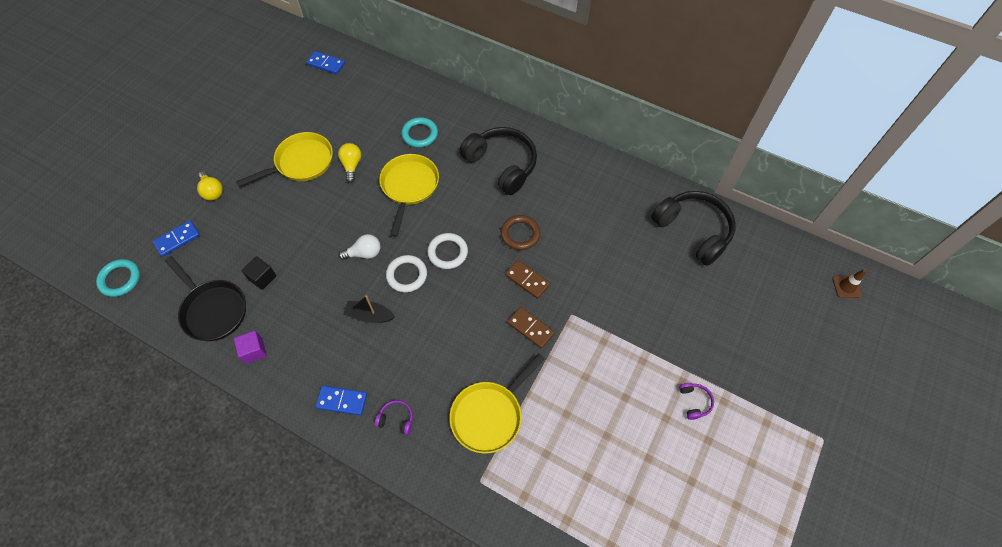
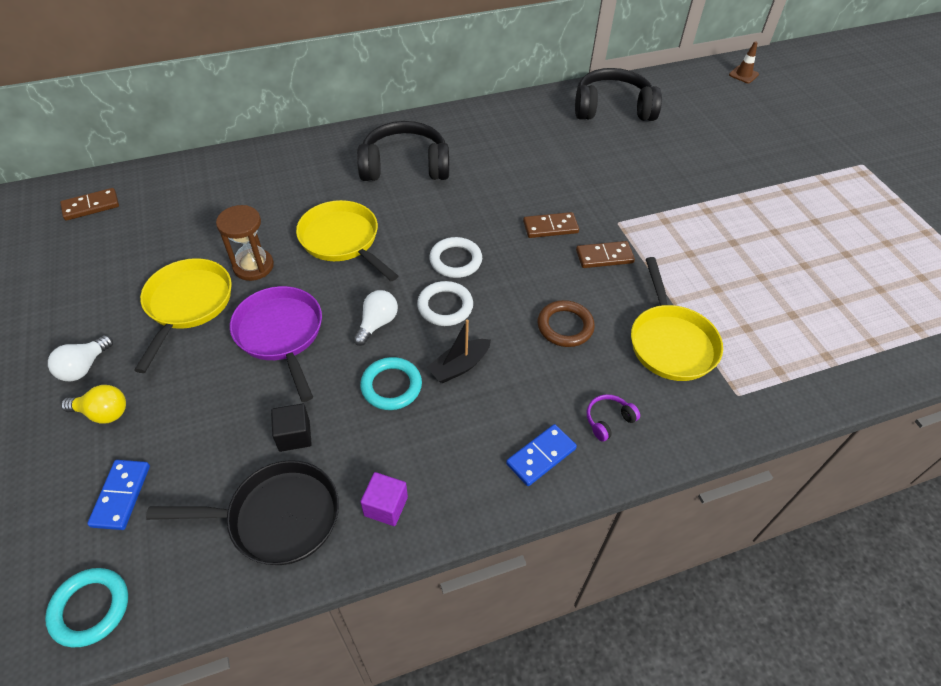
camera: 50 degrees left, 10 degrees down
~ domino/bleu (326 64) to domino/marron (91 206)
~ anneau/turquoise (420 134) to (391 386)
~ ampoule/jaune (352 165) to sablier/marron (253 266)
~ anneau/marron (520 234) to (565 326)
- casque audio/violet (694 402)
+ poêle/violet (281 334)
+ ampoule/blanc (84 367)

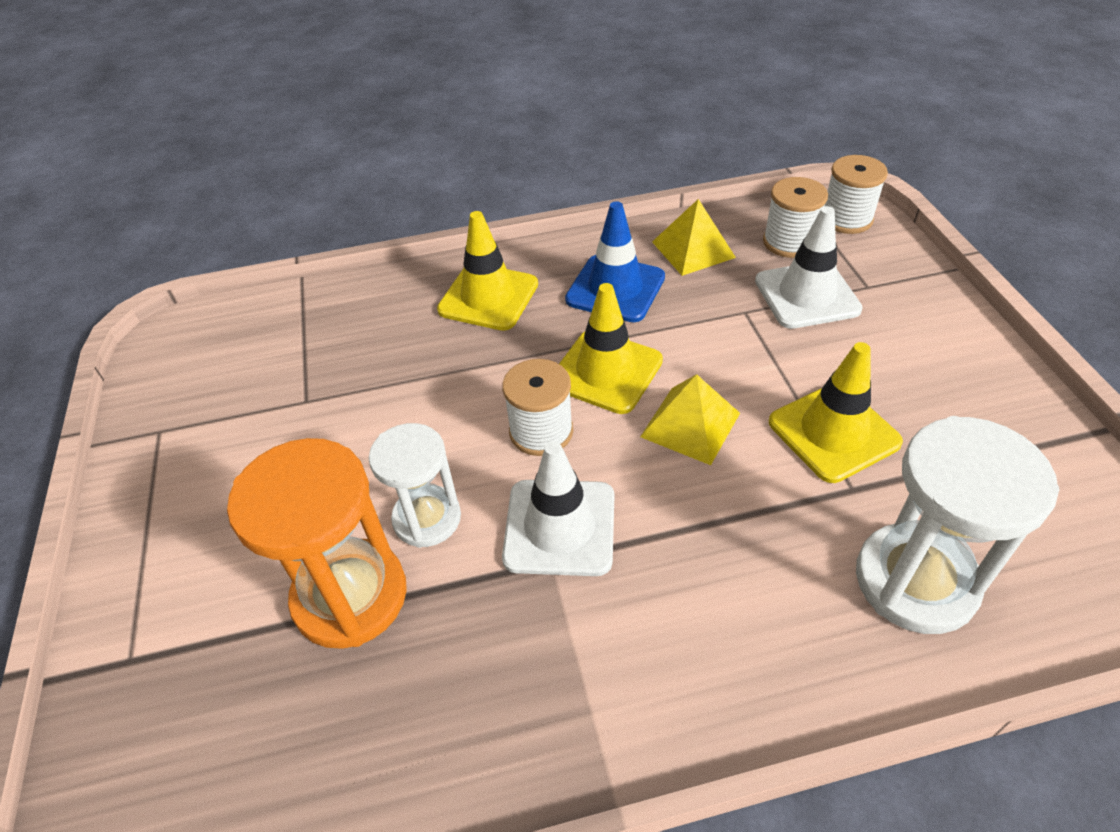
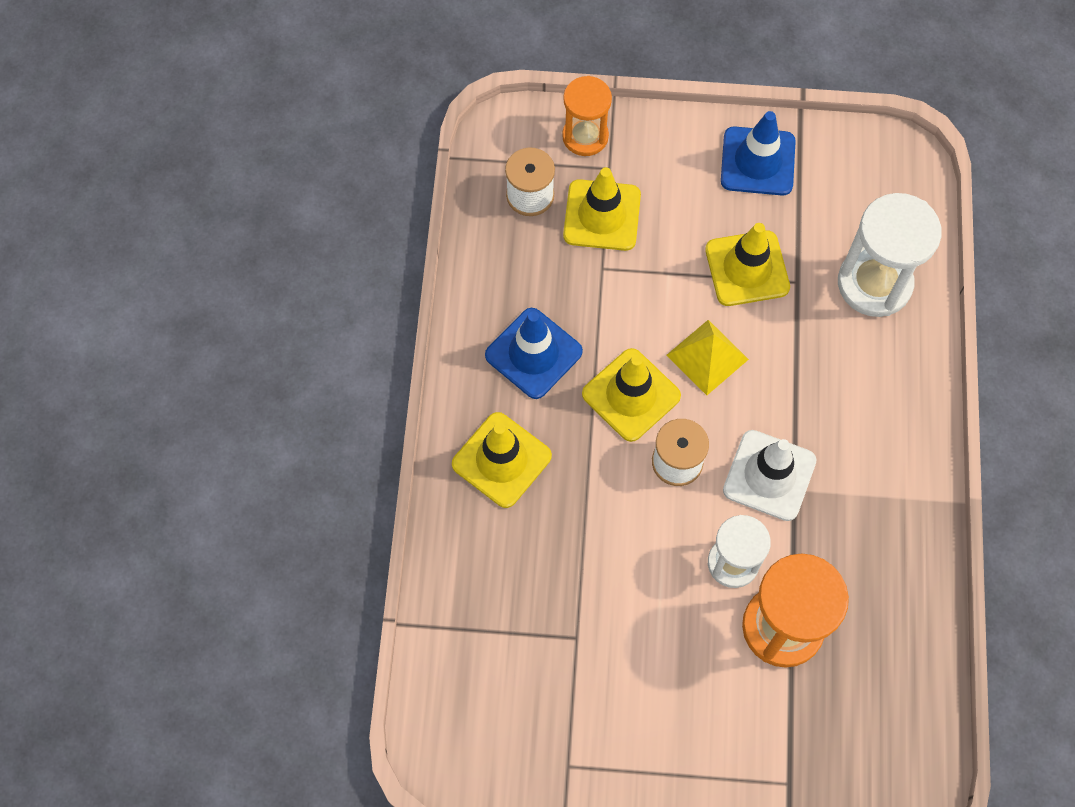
camera: 75 degrees left, 20 degrees up
- bobine/blanc (846 219)
- pyramide/jaune (693 249)
~ cône de chantier/blanc (806 295) to cône de chantier/jaune (602 215)
+ sablier/orange (585 136)
+ cône de chantier/bleu (757 161)

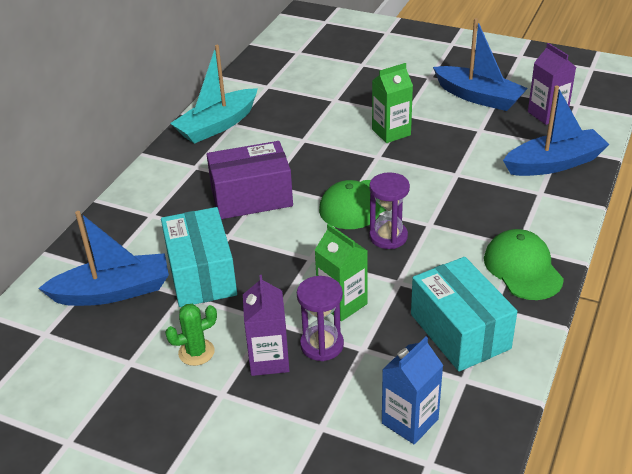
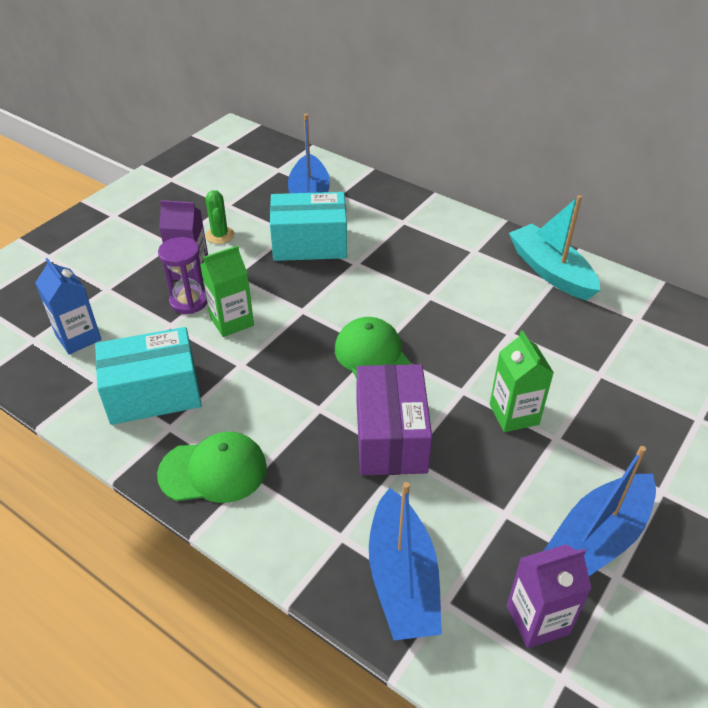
camera: 100 degrees right, 5 degrees up
~ boîte/violet (251 197) to (390 437)
- sablier/violet (388 237)

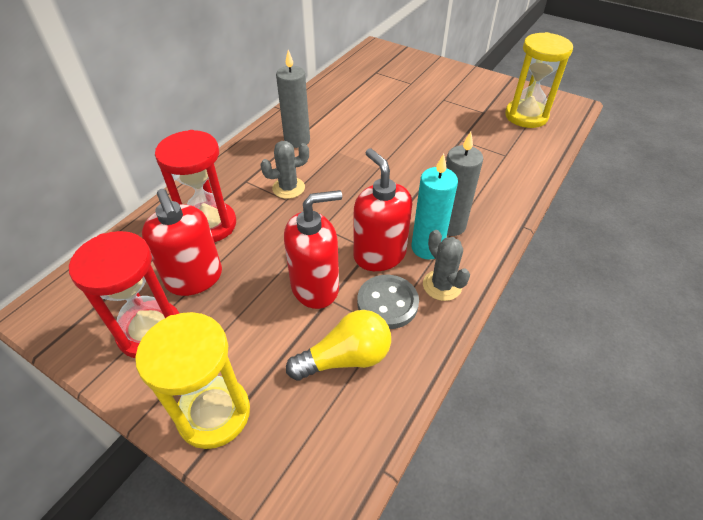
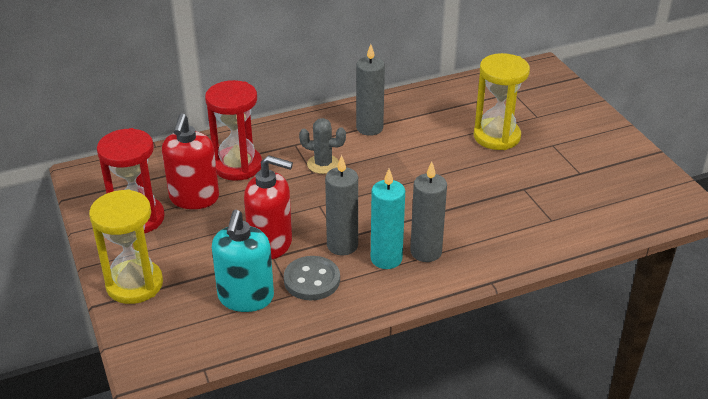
camera: 35 degrees right, 10 degrees down
~ sablier/jaune (526 116) to (496 136)
~ distributeur de savon/rouge (379 254) to bougie/gris (342 245)
- cactus/gris (442 285)
~ ampoule/jaune (346 358) to distributeur de savon/turquoise (245 298)

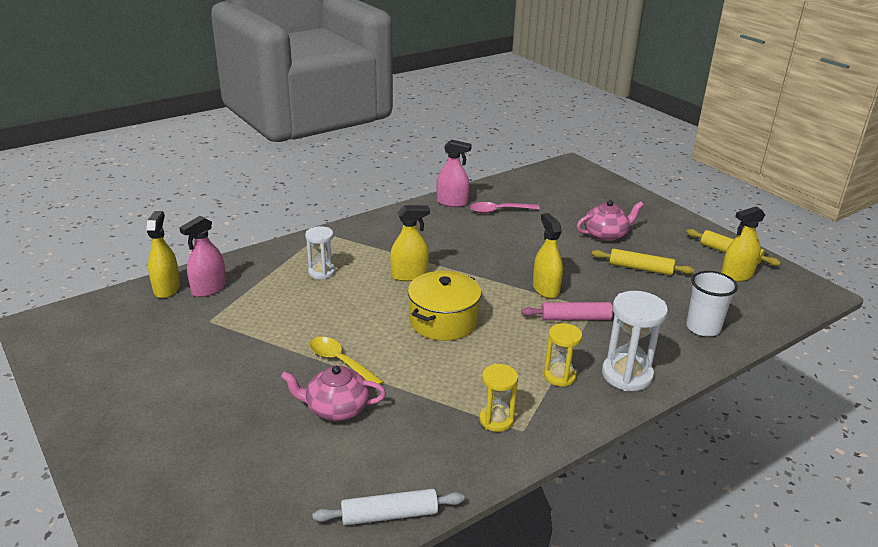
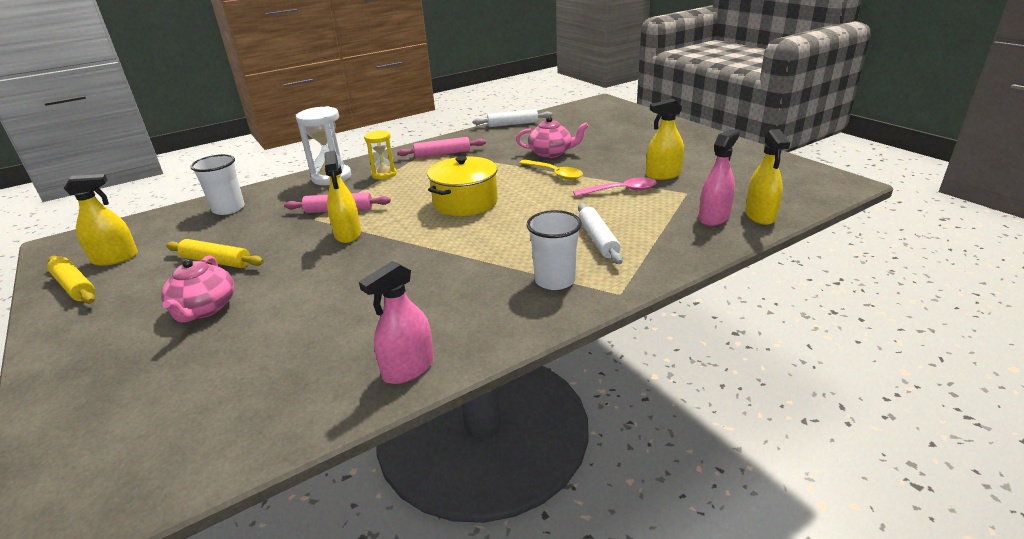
camera: 175 degrees left, 0 degrees up
~ vaporisateur/rose (452 202) = (408 368) 60 degrees counterclockwise
~ théière/rose (606 235) = (204 309) 75 degrees counterclockwise
~ cuillère/rose (499 211) to (621 191)
~ vaporisateur/jaune (409 275) to (663 175)
~ sablier/blanc (321 272) to rouleau à pâtisserie/blanc (598 240)
~ sablier/jaune (496 420) to rouleau à pâtisserie/rose (442 154)
+ gobelet/blanc (555 280)

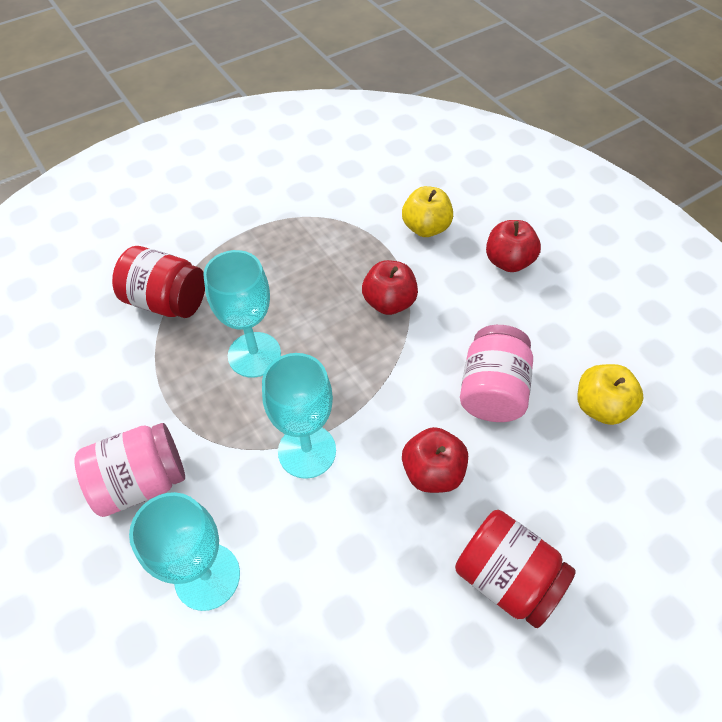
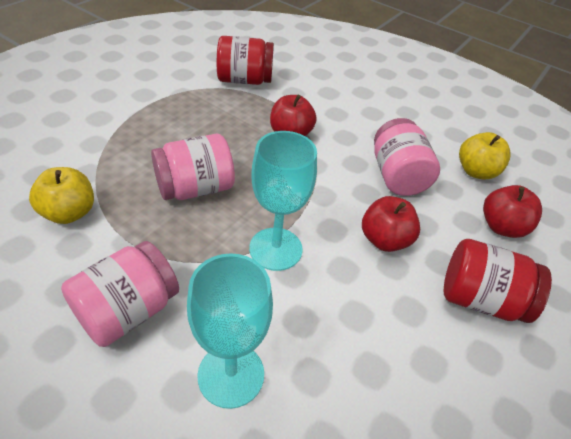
camera: 25 degrees left, 10 degrees down
~ pomme/jaune (425 228) to (69 212)
~ pomme/rouge (508 261) to (501 227)
~ bocal/rouge (167 301) to (244 80)
~ verre à pied/turquoise (254 354) to bocal/rose (195 188)

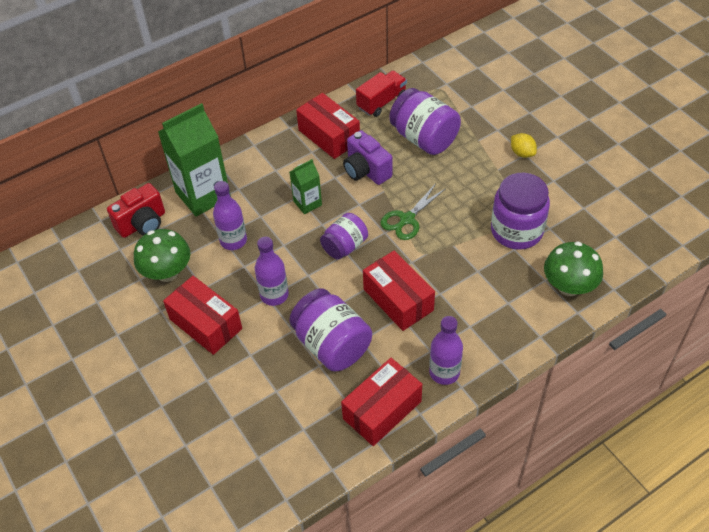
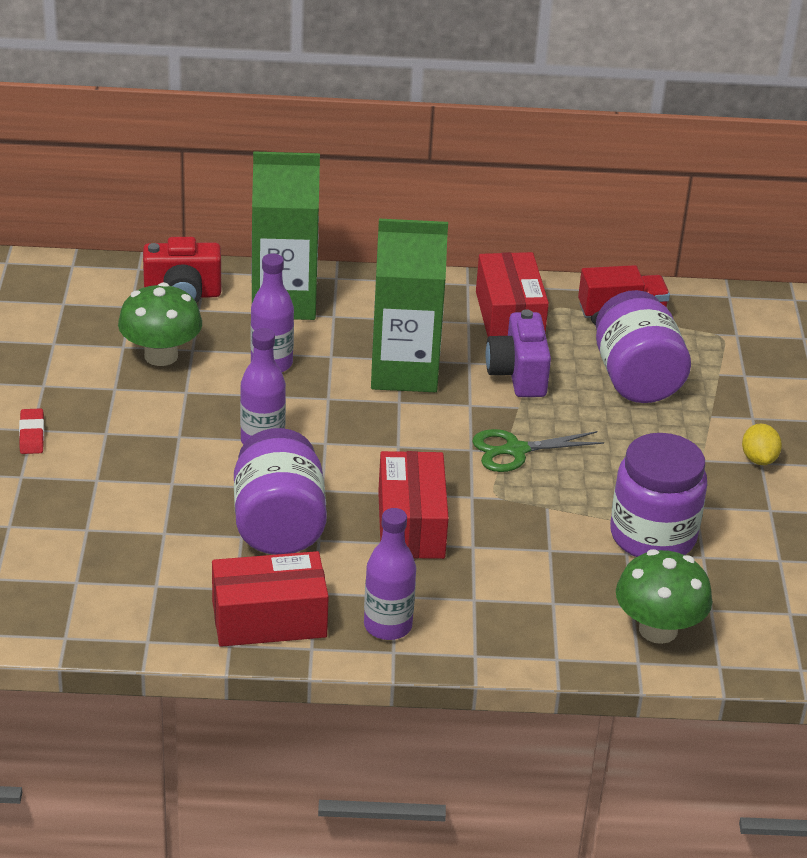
camera: 30 degrees right, 15 degrees down
~ brique de lait/vert (307 203) = (404 371) x1.97
- bocal/violet (344 246)
- boîte/rouge (206 324)
+ gomme/rouge (31 435)

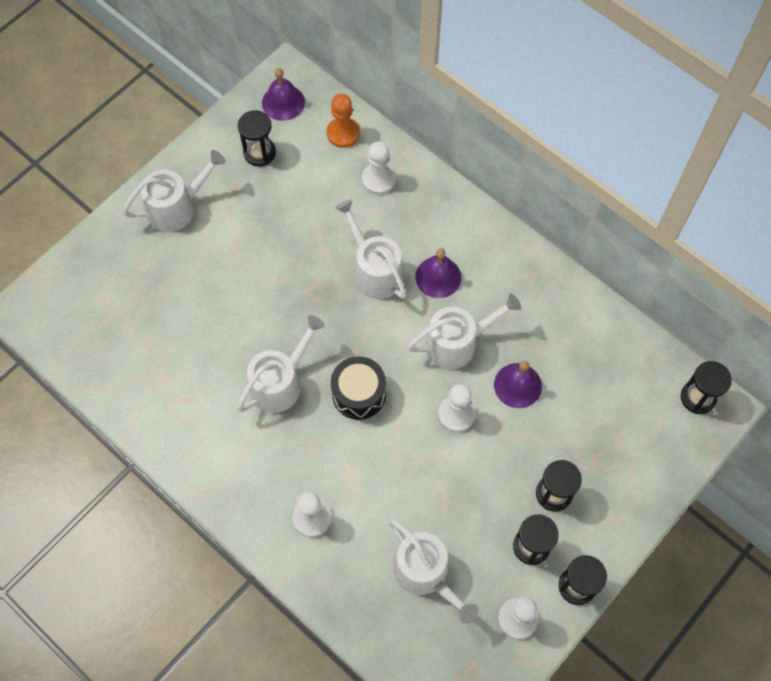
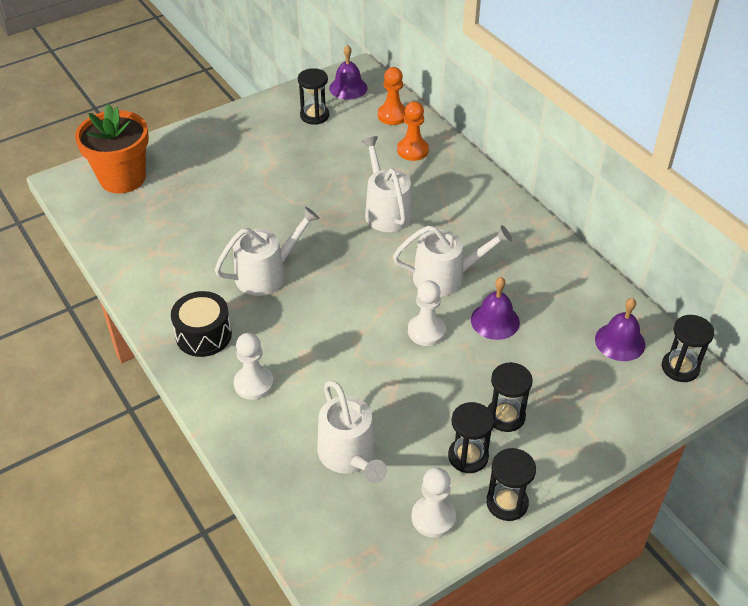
camera: 15 degrees right, 20 degrees down
~ pion/blanc (378 180) to pion/orange (412 150)
- arrosoir/blanc (177 207)
~ cloche/violet (438 277) to (620 341)
~ tambour/noir (359 394) to (204 335)
+ pot de fleurs/orange (122 178)

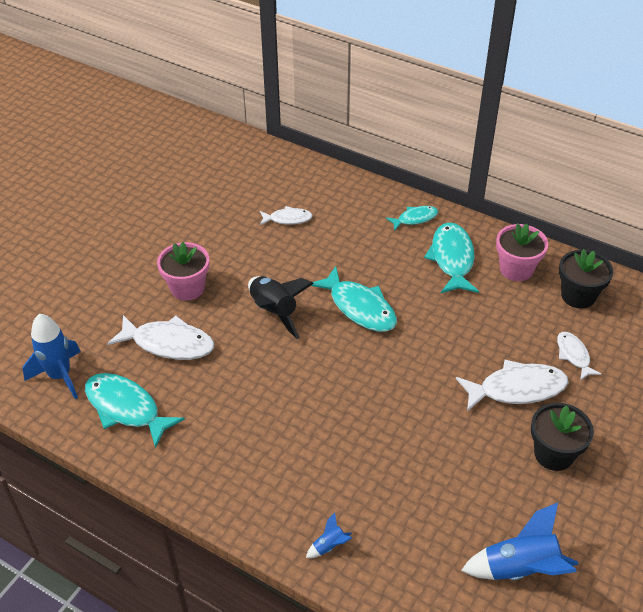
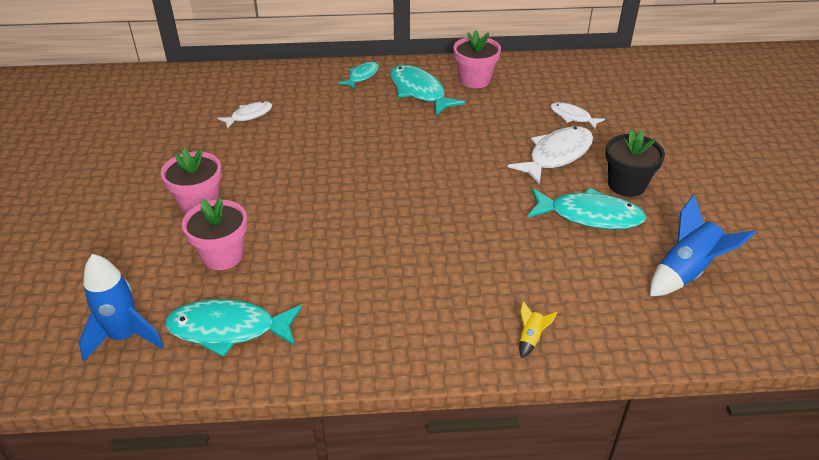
camera: 35 degrees left, 5 degrees down
- pot de fleurs/noir (578 296)
~ poisson/turquoise (359 307) to (590 216)
- fusée/noir (274 312)
~ poisson/blanc (169 343) to pot de fleurs/rose (222 255)
~ fusée/bleu (329 546) to fusée/jaune (531 338)

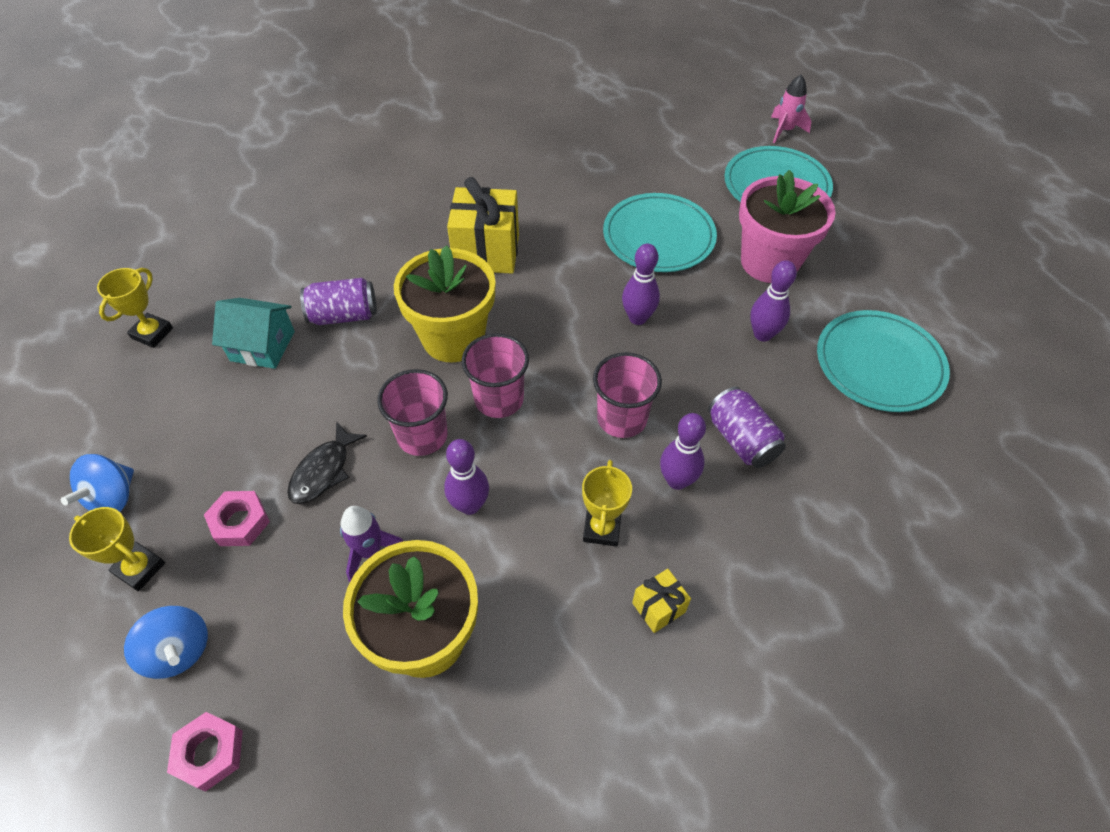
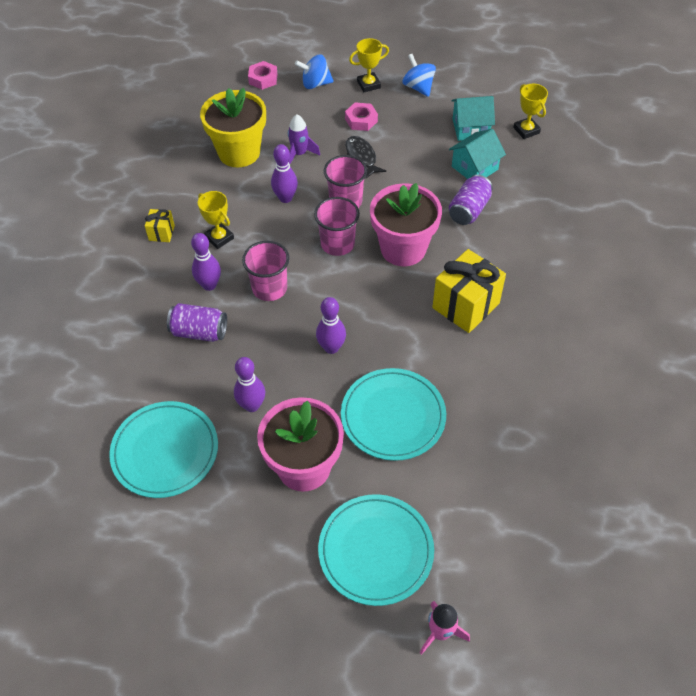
camera: 130 degrees right, 0 degrees up
~ pot de fleurs/jaune (453 338) to pot de fleurs/rose (403 249)
+ maison/turquoise (470 128)

